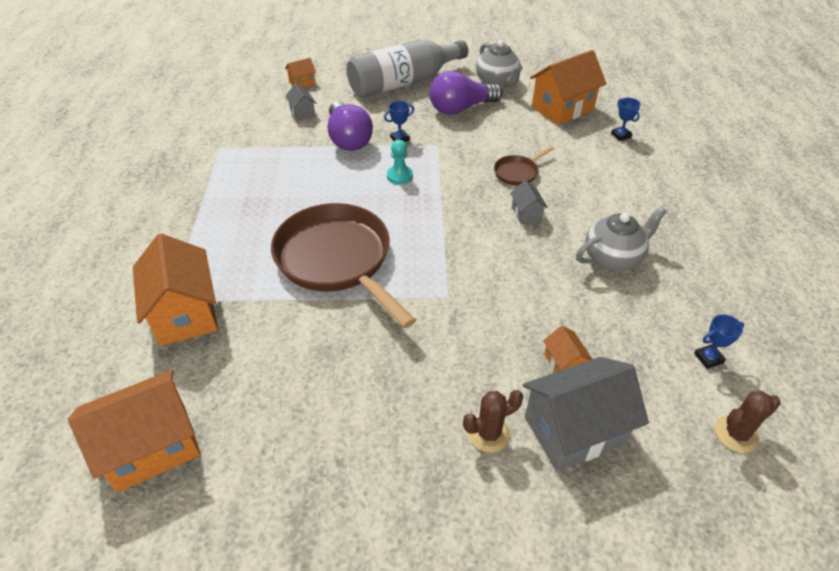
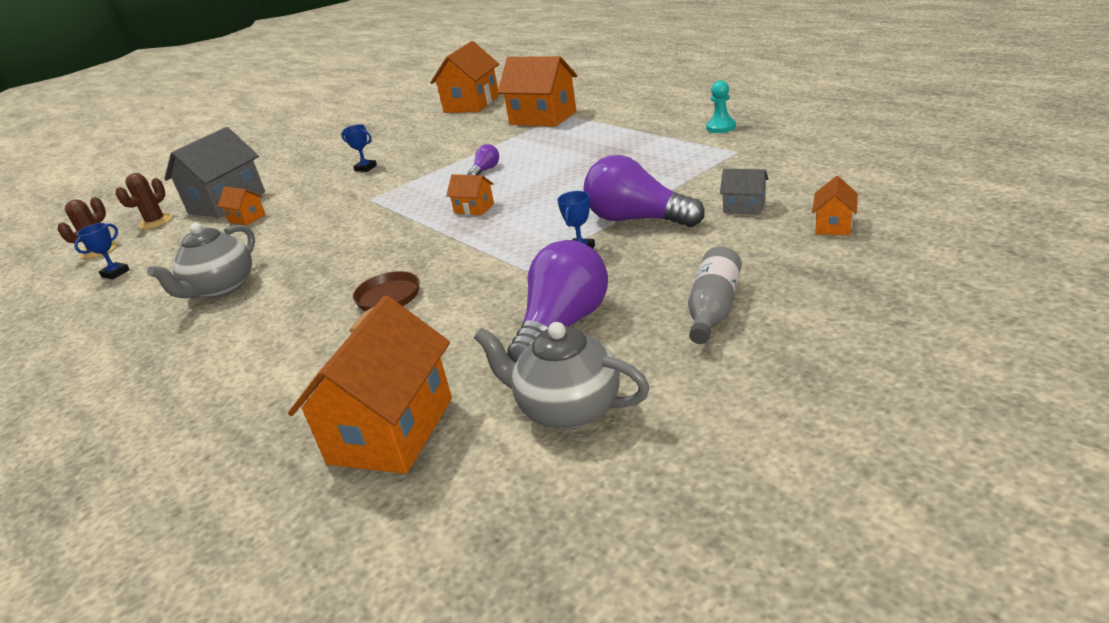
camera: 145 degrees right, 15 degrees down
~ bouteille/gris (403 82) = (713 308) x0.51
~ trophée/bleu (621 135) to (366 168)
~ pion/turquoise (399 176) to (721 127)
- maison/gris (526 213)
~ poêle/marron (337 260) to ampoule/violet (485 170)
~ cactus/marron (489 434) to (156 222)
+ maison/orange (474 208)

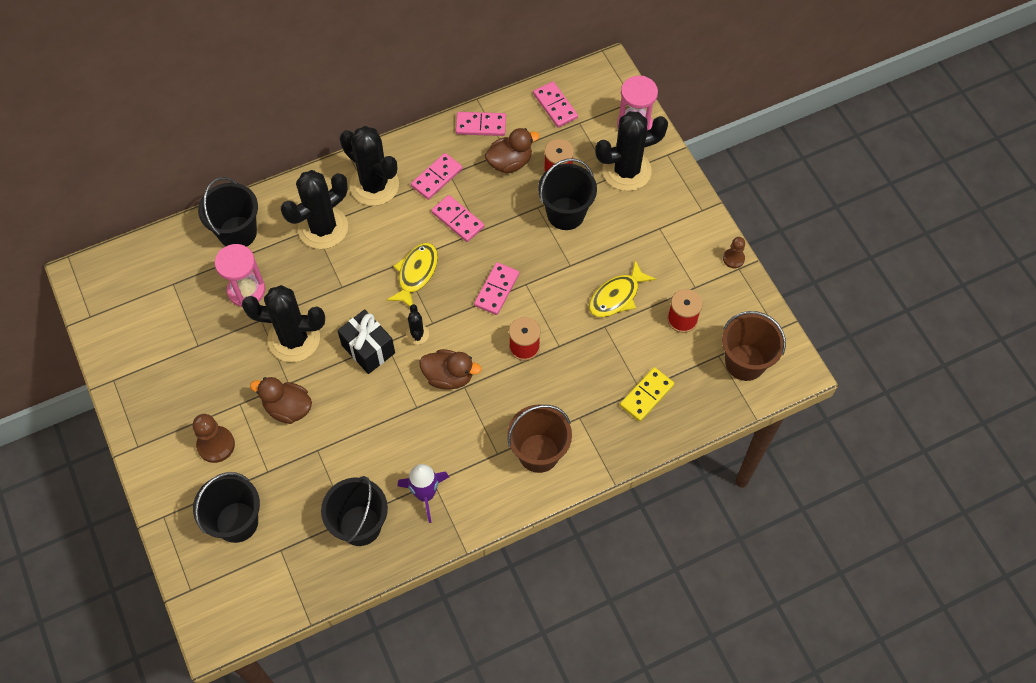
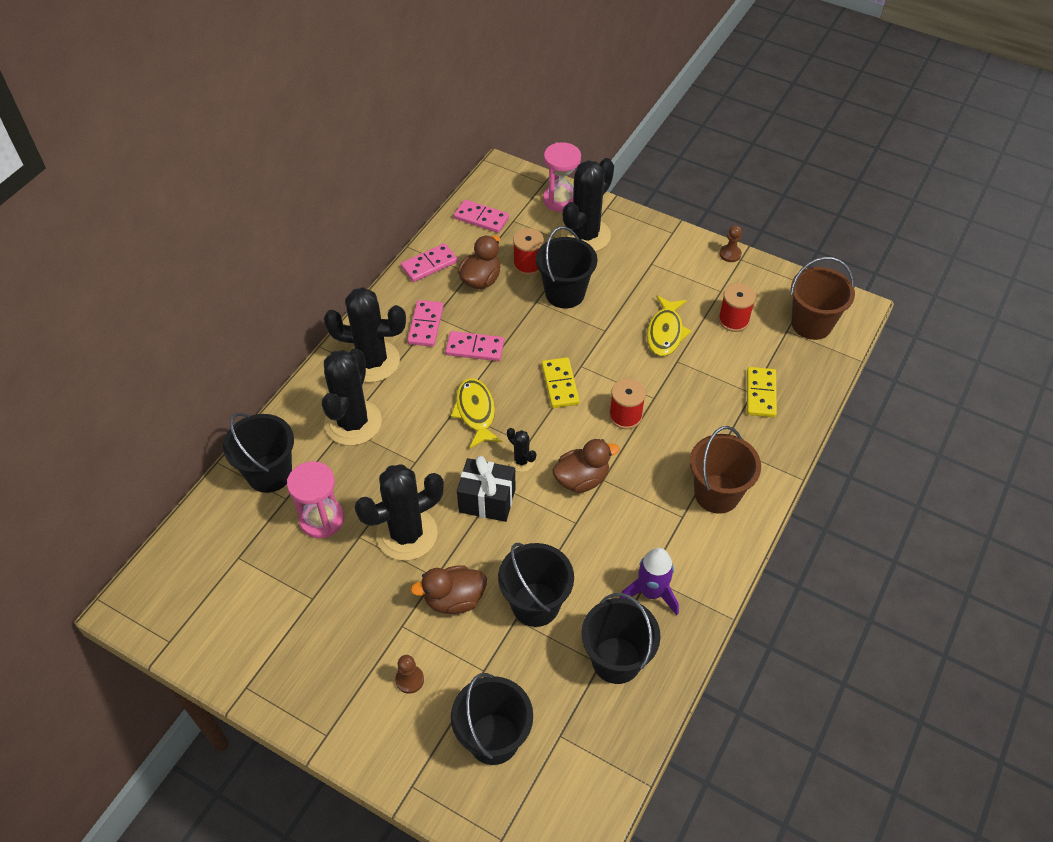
camera: 35 degrees left, 10 degrees down
~ domino/rose (496 290) to domino/jaune (560 384)
~ pion/marron (216 445) = (409 680) x0.62
+ seau/noir (535 604)

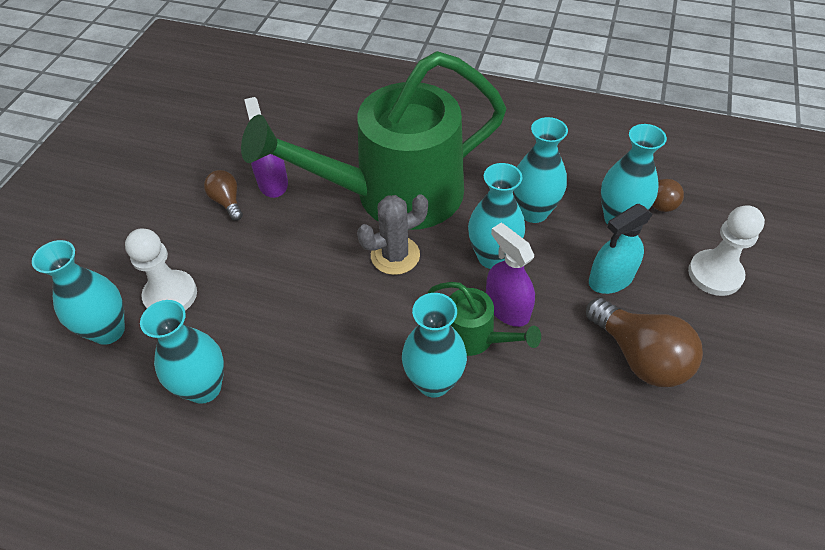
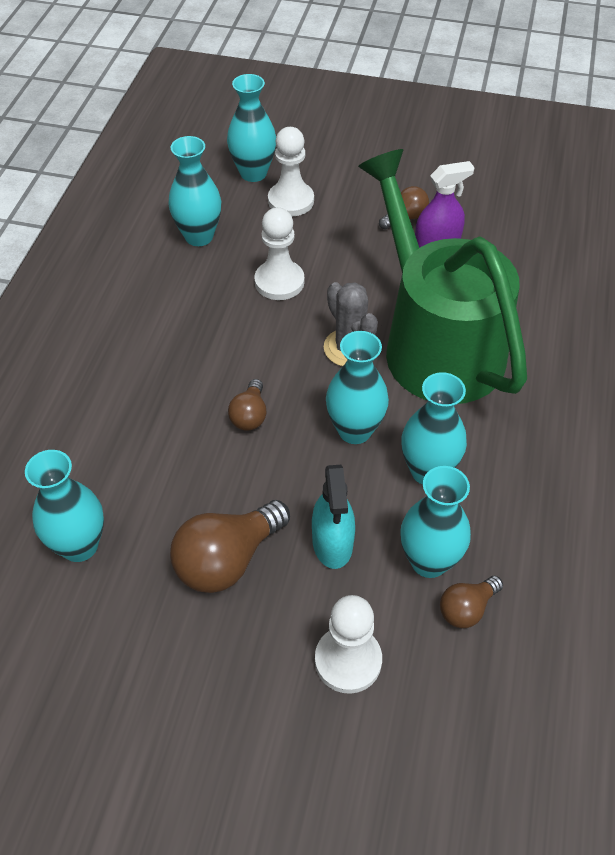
camera: 85 degrees right, 0 degrees up
~ vaporisateur/turquoise (611 279) = (332 543) 150 degrees counterclockwise
- vaporisateur/violet (507 308)
~ arrosoir/vert (475 337) to ampoule/marron (250 415)
~ vase/turquoise (433 382) to (79 546)
+ pion/blanc (279 282)

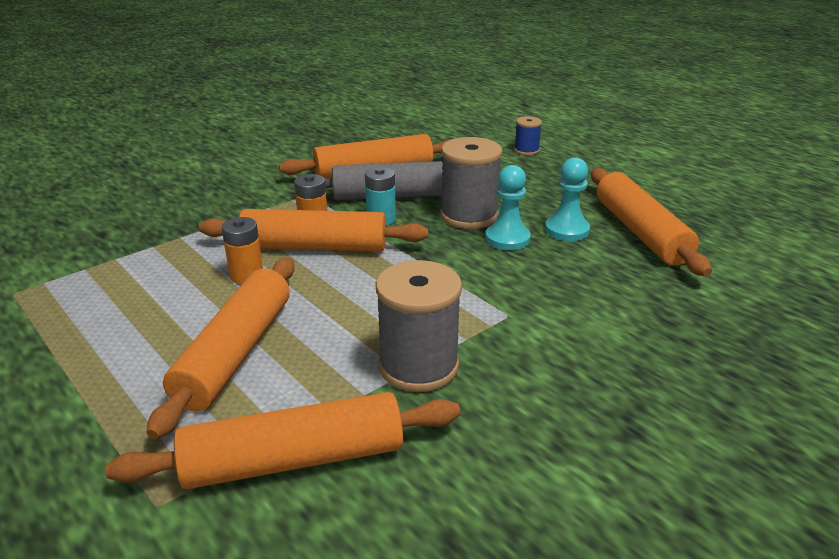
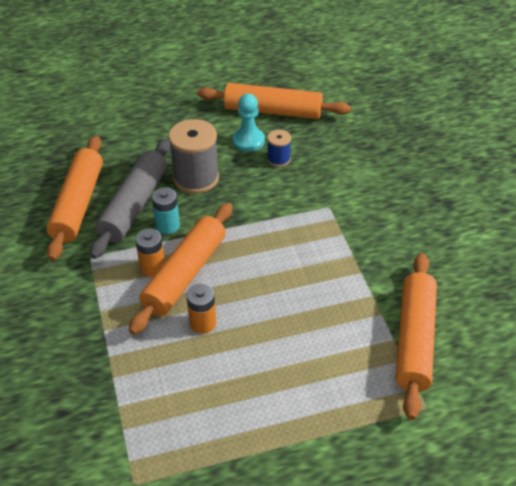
camera: 65 degrees left, 15 degrees up
~ bobine/bleu (526 150) to (278 159)
- pion/turquoise (507 239)
- rouleau à pâtisserie/orange (235 353)
- bobine/gris (418 366)

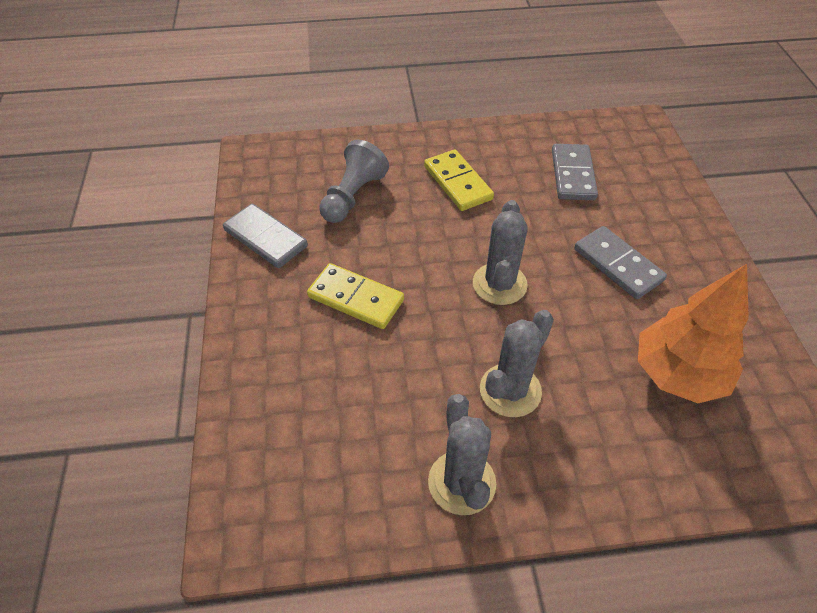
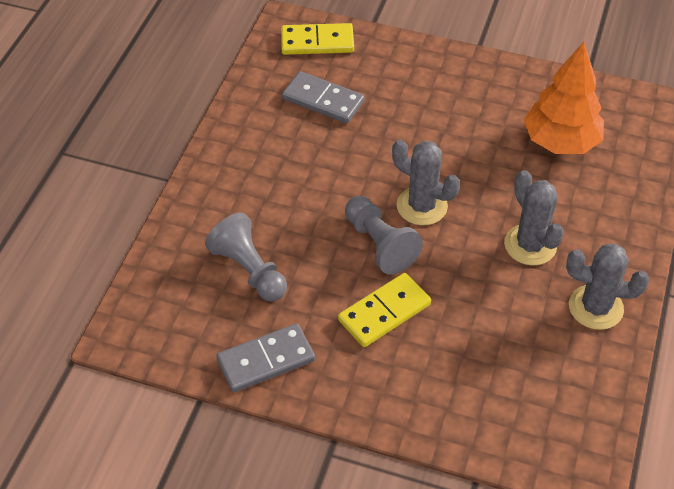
camera: 65 degrees left, 0 degrees up
~ domino/jaune (458 183) to (317 42)
- domino/gris (617 265)
+ pion/gris (379 244)

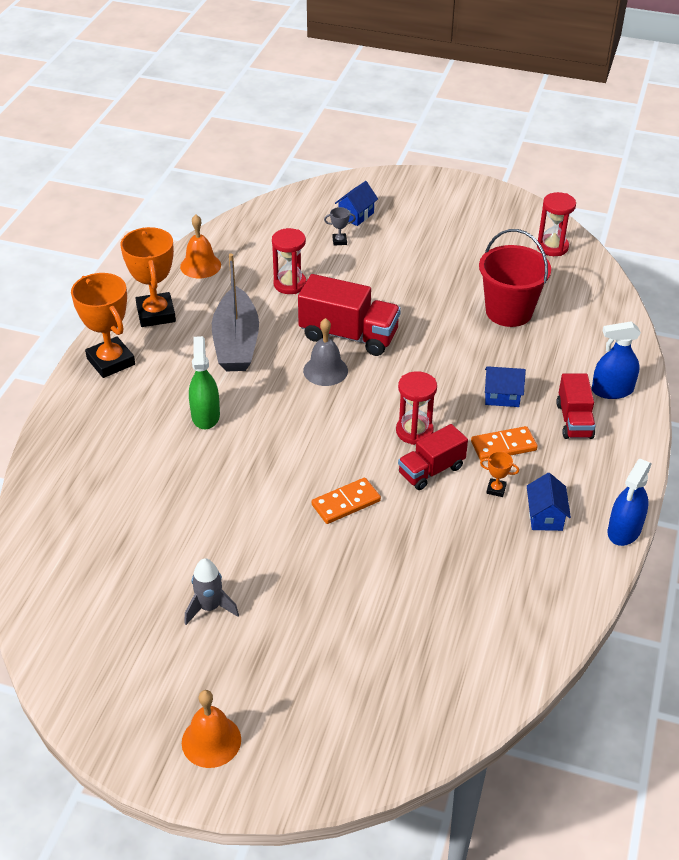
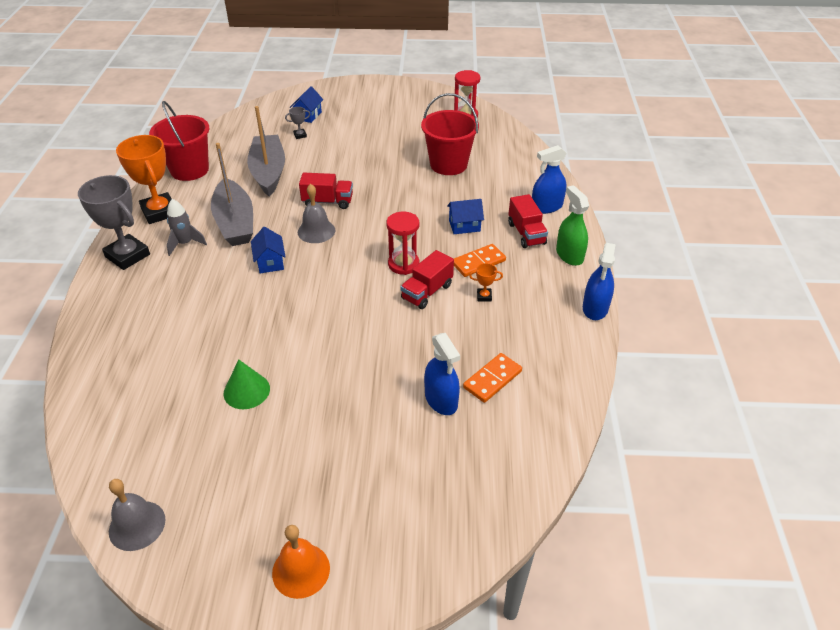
camera: 15 degrees left, 0 degrees up
~ cloche/orange (200 265) to seau/rouge (189 170)
~ sablier/rouge (290 284) to bateau/gris (268 172)
~ trophée/orange (111 361) to trophée/gris (127 256)
~ camion/rouge (348 335) = (327 202) x0.63
~ vaporisateur/vert (205 415) to (569 255)
~ maison/bleu (545 516) to (270 262)
~ domino/orange (346 503) to (492 379)
~ fusée/gris (210 607) to (185 243)
+ vaporisateur/bleu (441 400)
+ cône/vert (246 391)
+ cloche/gris (137 525)

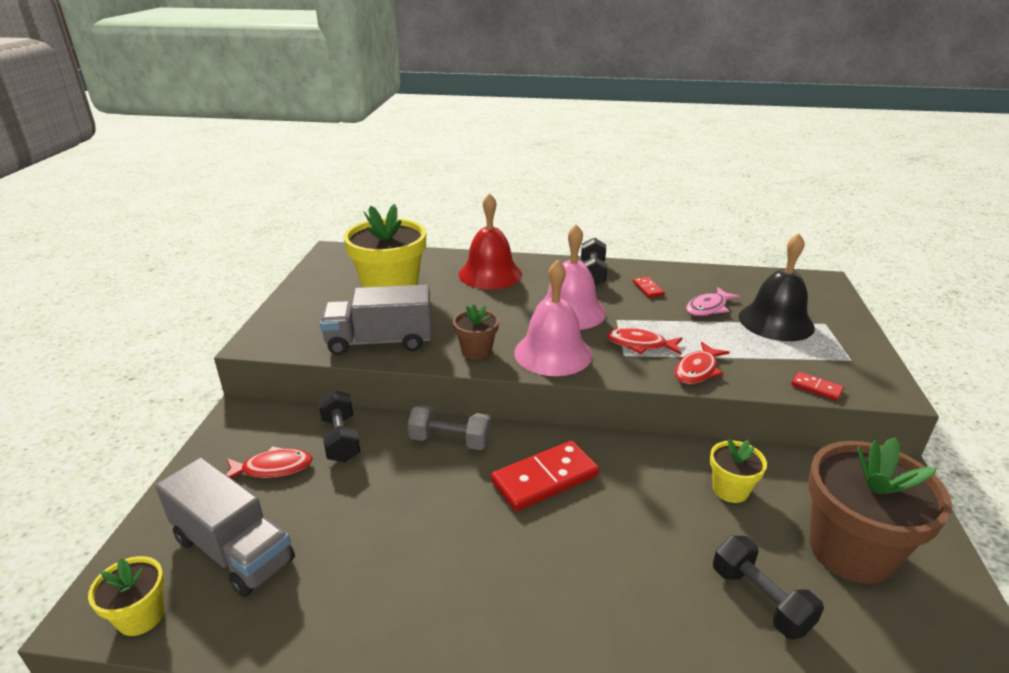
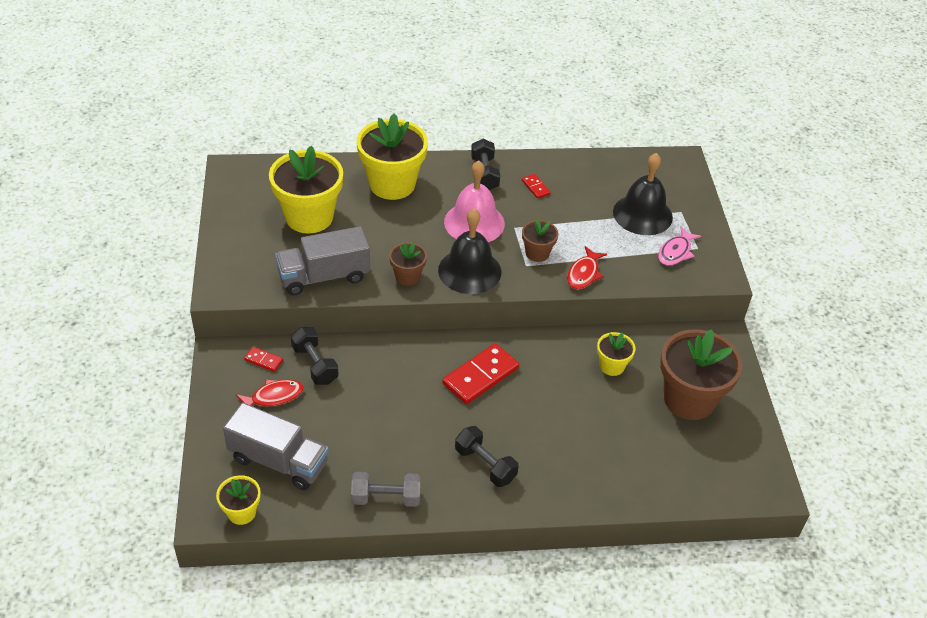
camera: 15 degrees left, 15 degrees up
~ cloche/rouge (490 274) to pot de fleurs/jaune (392 184)
~ cloche/rose (553 353) to cloche/noir (469 271)
~ poisson/rose (708 308) to (675 252)
~ poisson/rouge (640 345) to pot de fleurs/marron (537 253)
~ domino/rouge (816 388) to (263 360)
~ haltère/gris (450 441) to (386 498)
~ haltère/noir (760 600) to (485 465)

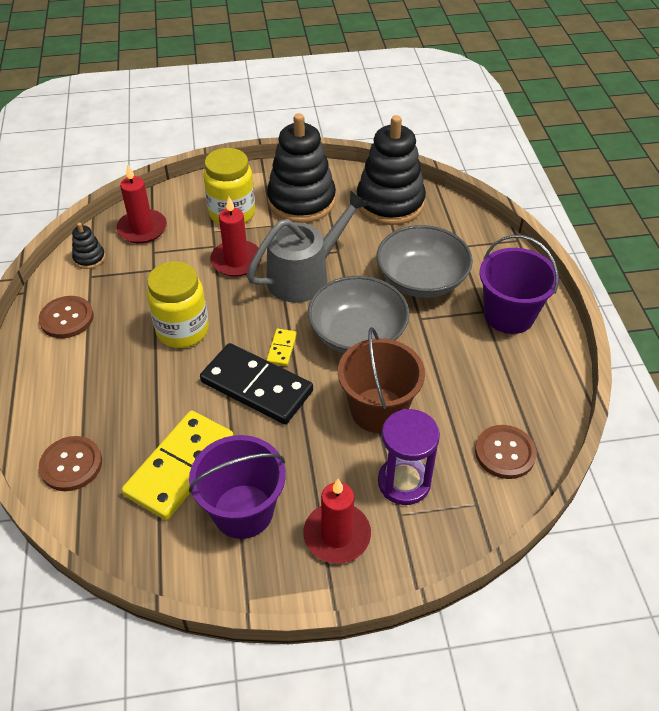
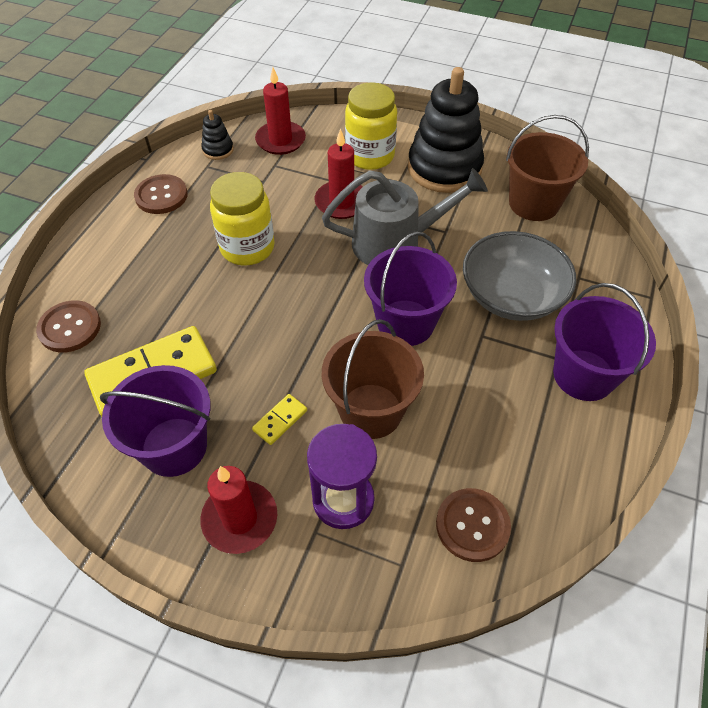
camera: 30 degrees right, 5 degrees up
~ jouet à empiler/noir (390 203) to seau/marron (534 203)
~ bol/gris (357 334) to seau/violet (405 323)
~ domino/jaune (282 349) to (280 420)
- domino/noir (257 386)

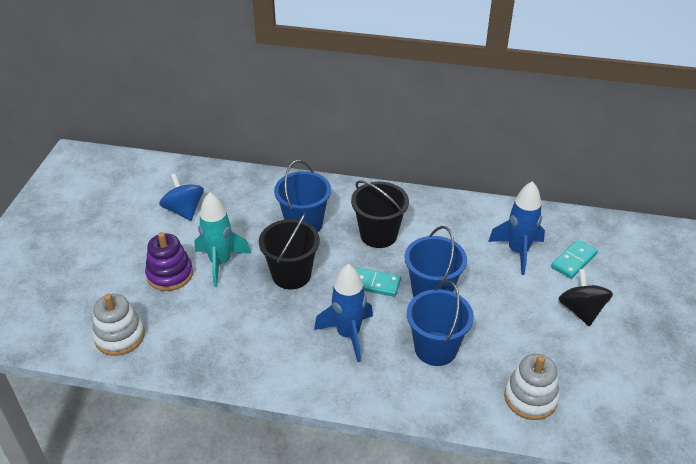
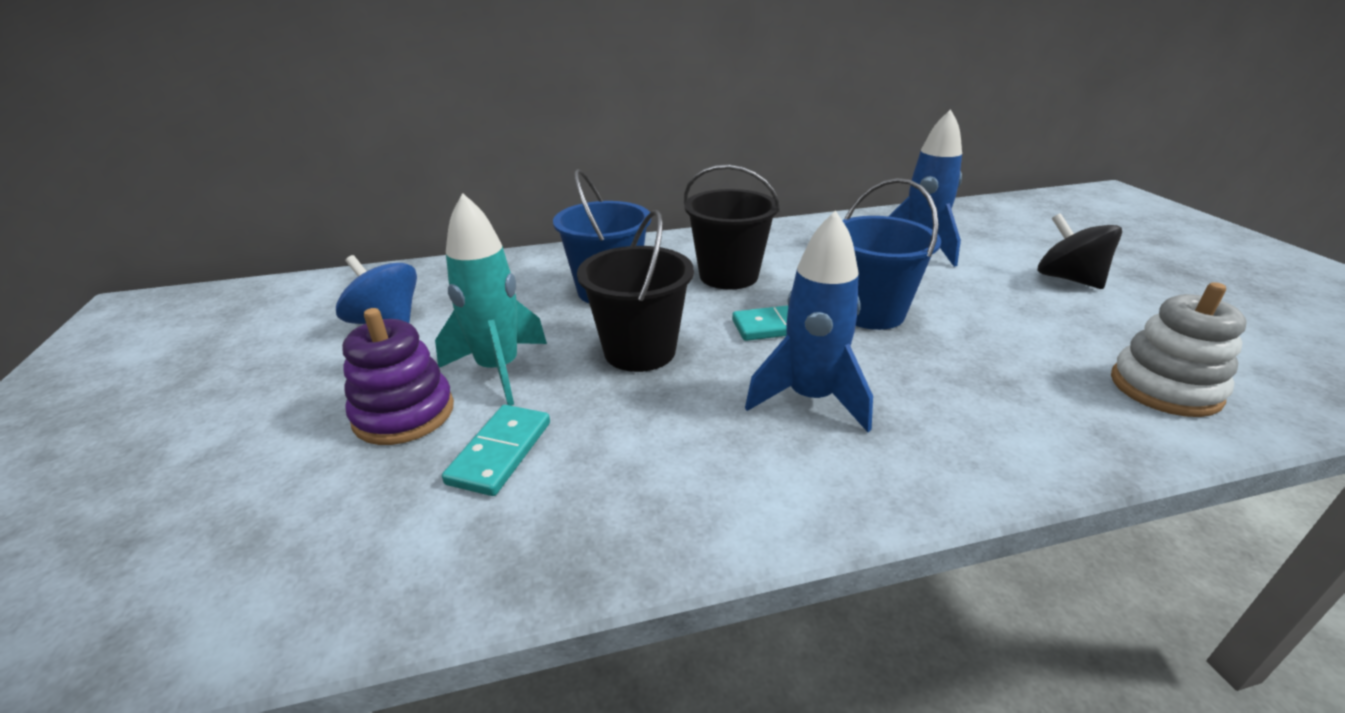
camera: 25 degrees left, 10 degrees down
~ domino/turquoise (574 261) to (500 452)
- seau/bleu (435 349)
- jouet à empiler/blanc (119 336)

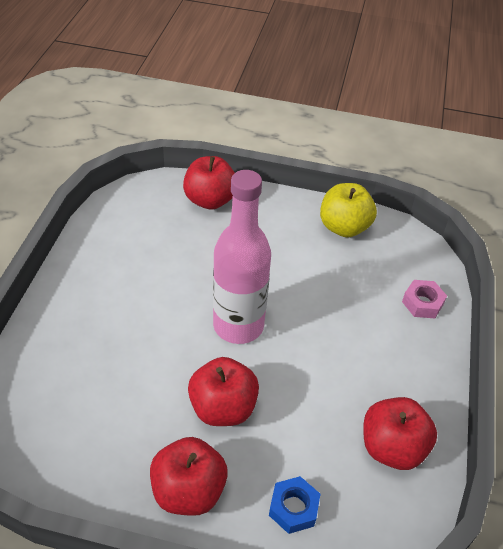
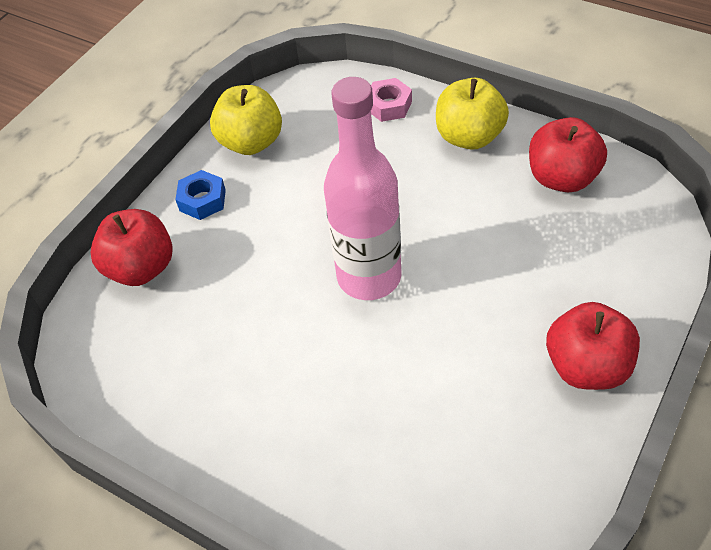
camera: 65 degrees left, 5 degrees up
- pomme/rouge (223 408)
~ écrou/bleu (293 508) to (202 200)
+ pomme/jaune (469 137)

